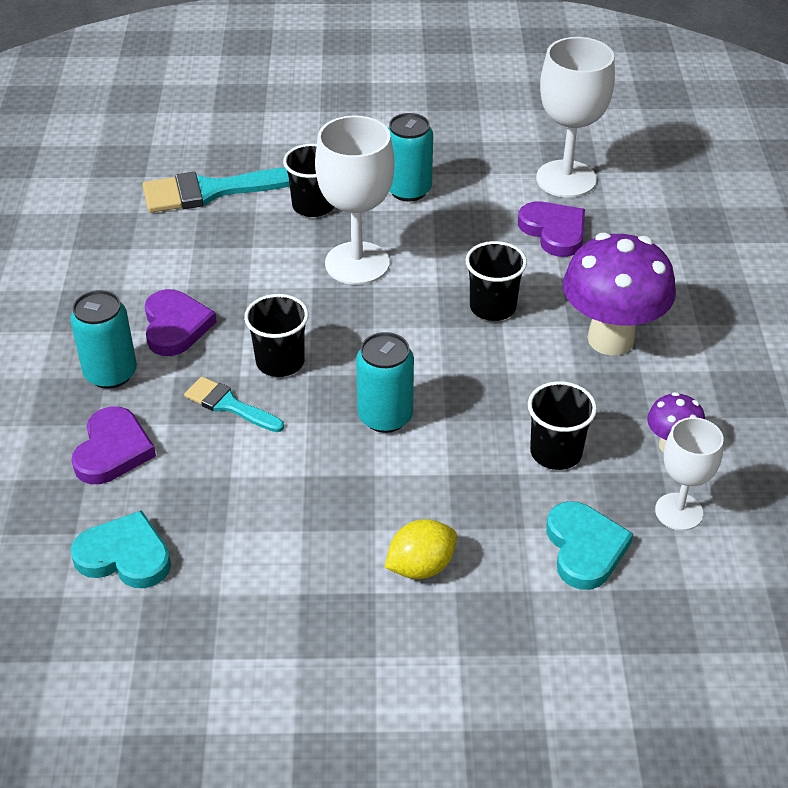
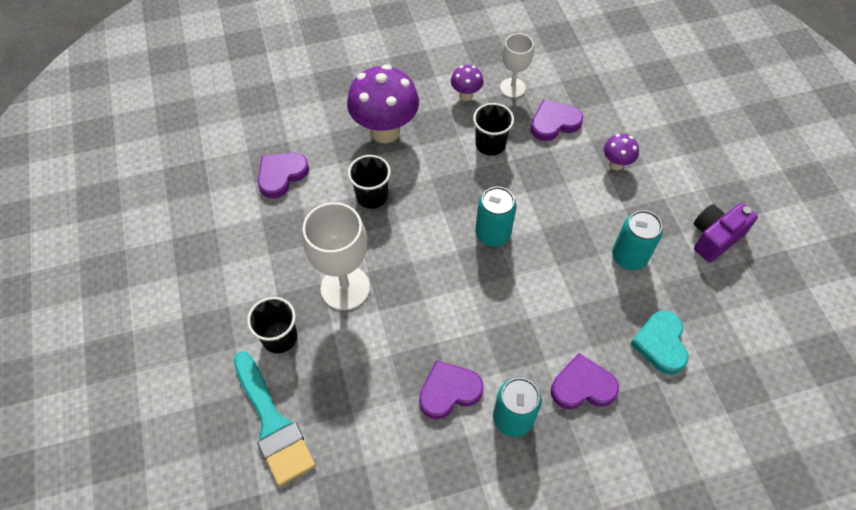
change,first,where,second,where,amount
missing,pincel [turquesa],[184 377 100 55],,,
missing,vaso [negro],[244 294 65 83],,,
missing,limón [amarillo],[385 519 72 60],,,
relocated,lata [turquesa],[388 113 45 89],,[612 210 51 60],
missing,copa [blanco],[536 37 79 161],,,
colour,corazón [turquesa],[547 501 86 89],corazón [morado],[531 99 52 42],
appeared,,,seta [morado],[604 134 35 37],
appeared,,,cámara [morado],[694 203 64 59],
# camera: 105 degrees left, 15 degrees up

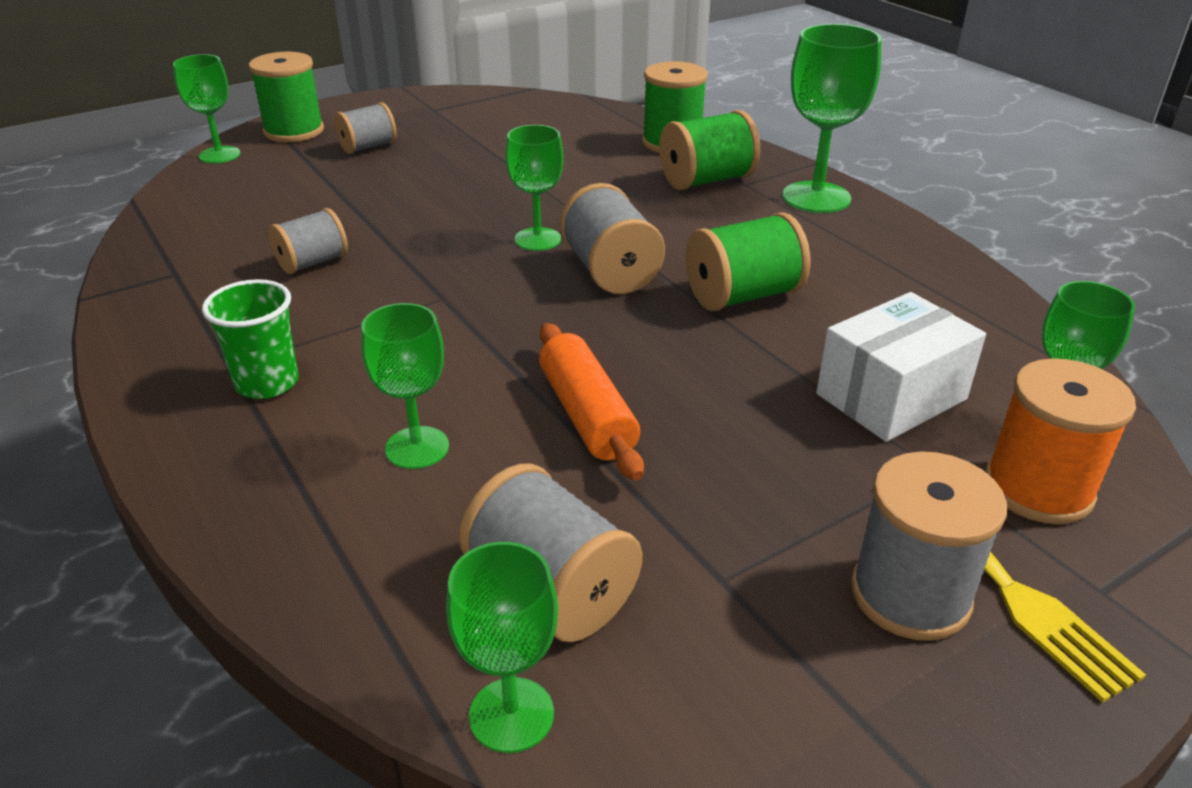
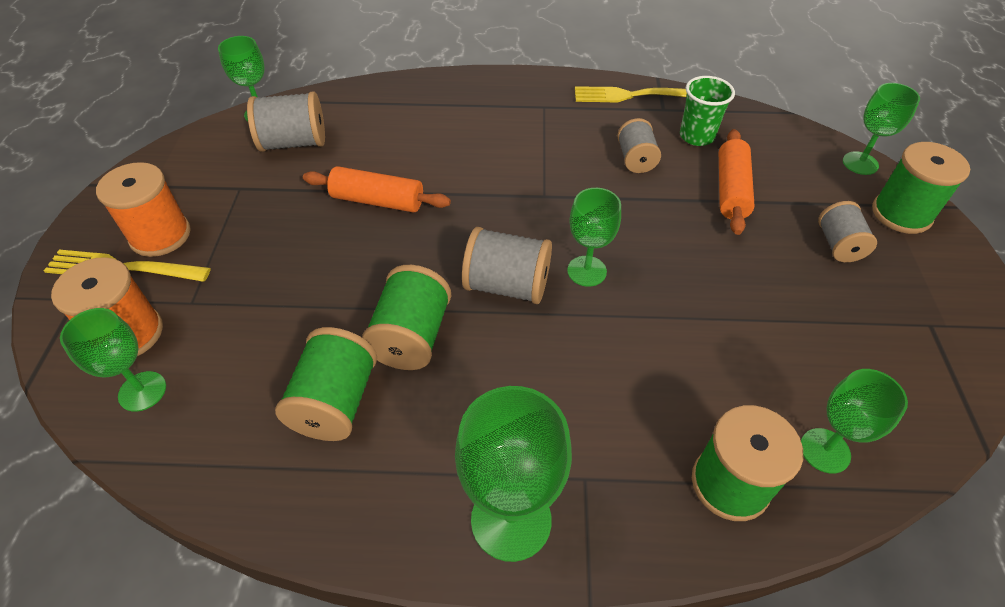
change,first,where,second,where,amount
relocated,vaso [verde],[202 279 97 120],,[680 76 55 70],
relocated,copa [verde],[361 303 88 166],,[801 369 107 105],
relocated,carrete [verde],[659 110 101 80],,[275 327 102 114],
missing,caja [blanco],[816 292 170 150],,,
colour,carrete [gris],[851 451 156 190],carrete [naranja],[96 162 95 95],
appeared,,,tenedor [amarillo],[575 86 112 16],
appeared,,,rodillo [naranja],[719 129 36 106],
# camera: 125 degrees right, 15 degrees up

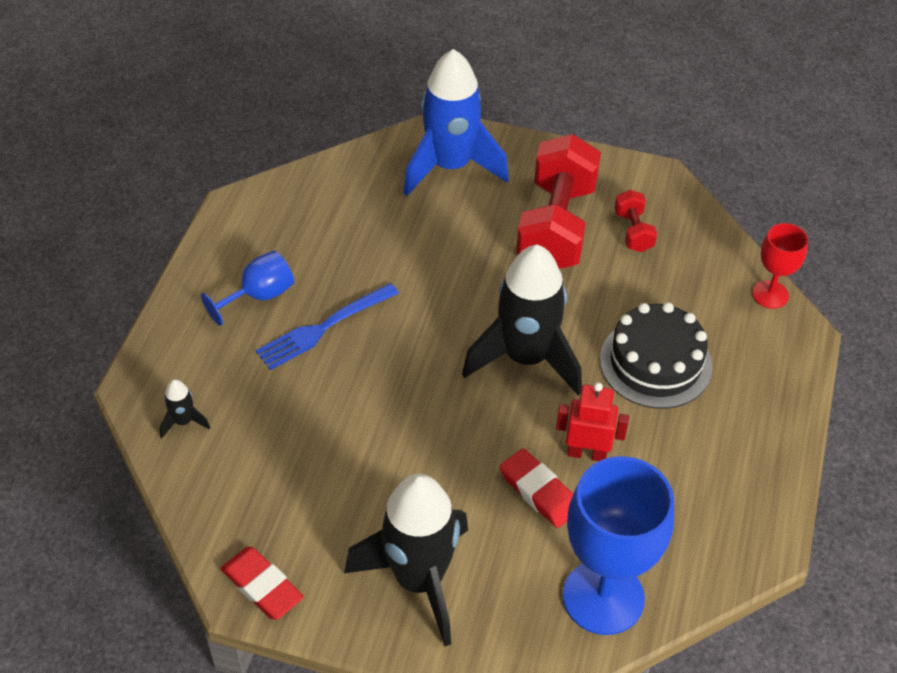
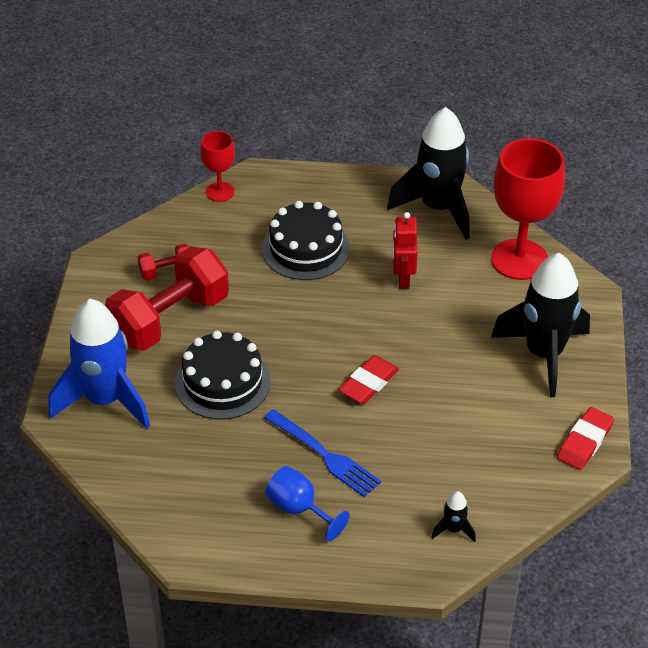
change,first,where,second,where,amount
relocated,cohete [negro],[462 245 120 151],,[387 107 83 133],
relocated,goma de borrar [rojo],[500 449 73 79],,[339 355 60 49],
spun,mancuerna [rojo],[516 134 85 135],,[105 246 124 105],45 degrees counterclockwise
colour,copa [azul],[563 456 111 179],copa [rojo],[491 138 74 142],
appeared,,,tarta [negro],[175 331 96 89],
# camera: 100 degrees left, 5 degrees down

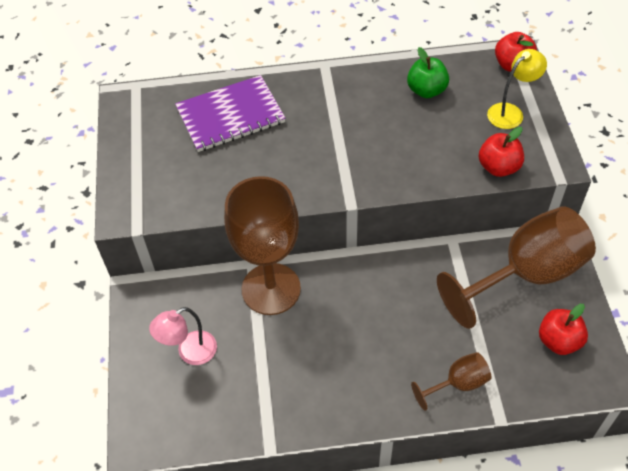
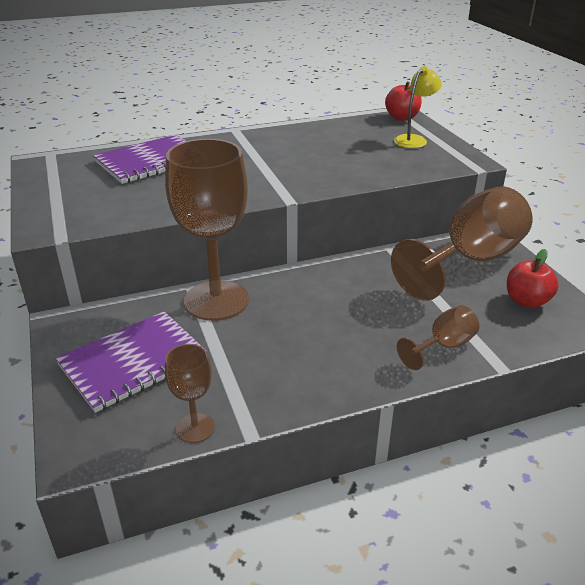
change,first,where,second,where,amount
exchanged,lámpara [rosa],[149 307 68 58],cuaderno [morado],[55 311 153 102],
missing,manzana [verde],[407 47 42 51],,,
missing,manzana [rojo],[479 127 45 50],,,
appeared,,,copa [marrón],[165 344 50 99],
# camera: 15 degrees left, 20 degrees down

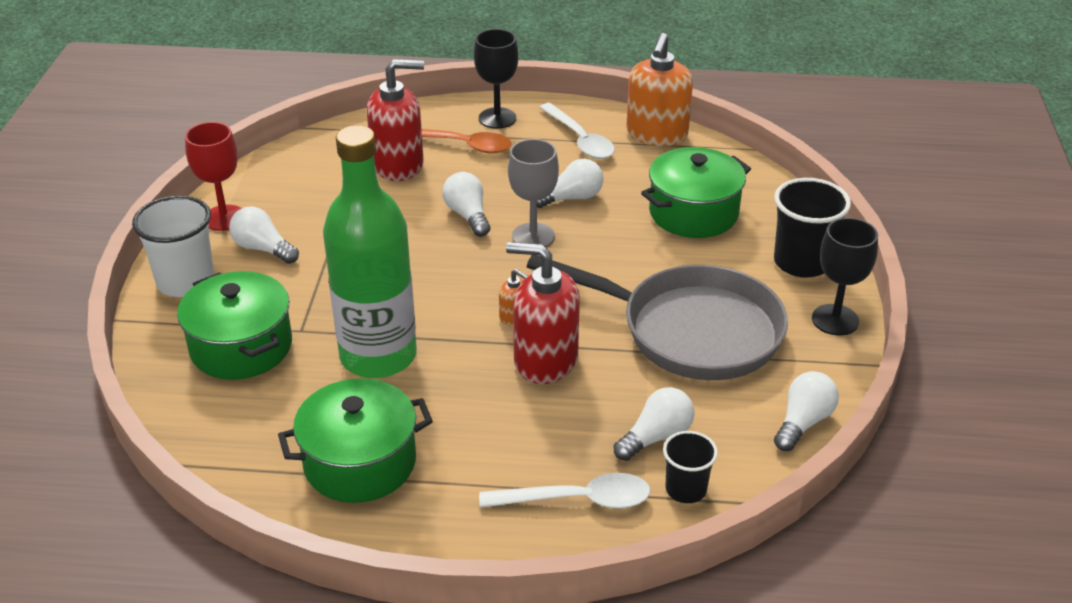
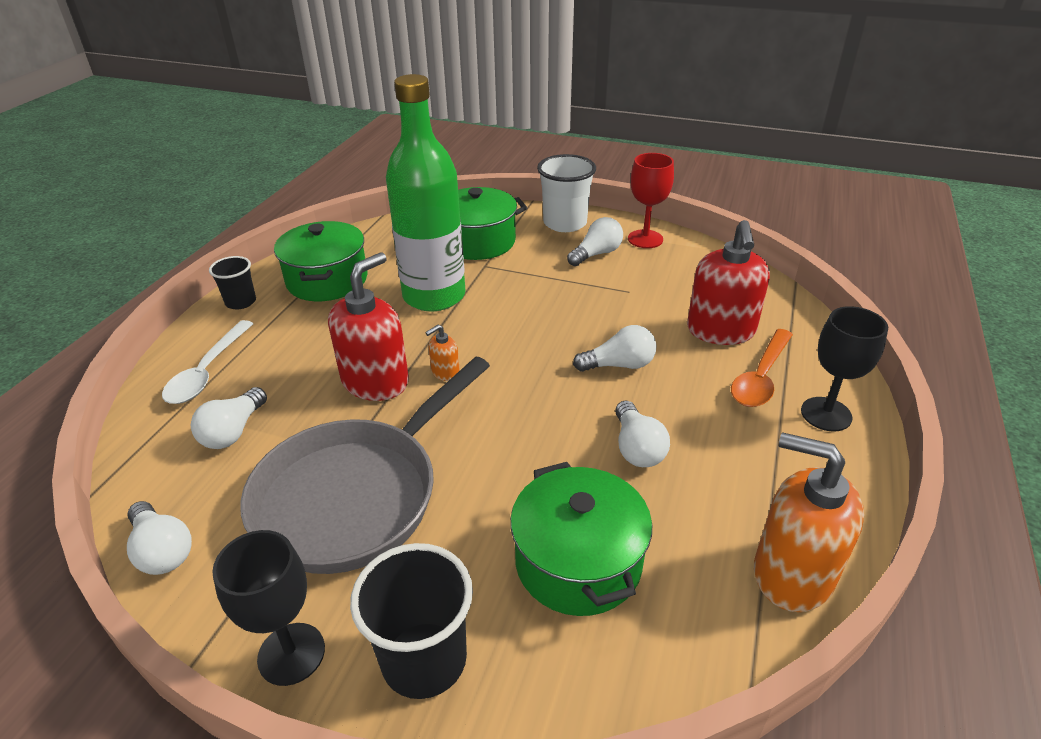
change,first,where,second,where,amount
missing,copa [gris],[508 139 51 108],,,
missing,cuchara [blanco],[539 103 76 56],,,
spun,bombilla [blanco],[614 387 80 74],,[191 387 76 62],45 degrees clockwise
relocated,vaso [negro],[663 431 55 72],,[209 256 47 53],
# camera: 105 degrees right, 0 degrees up

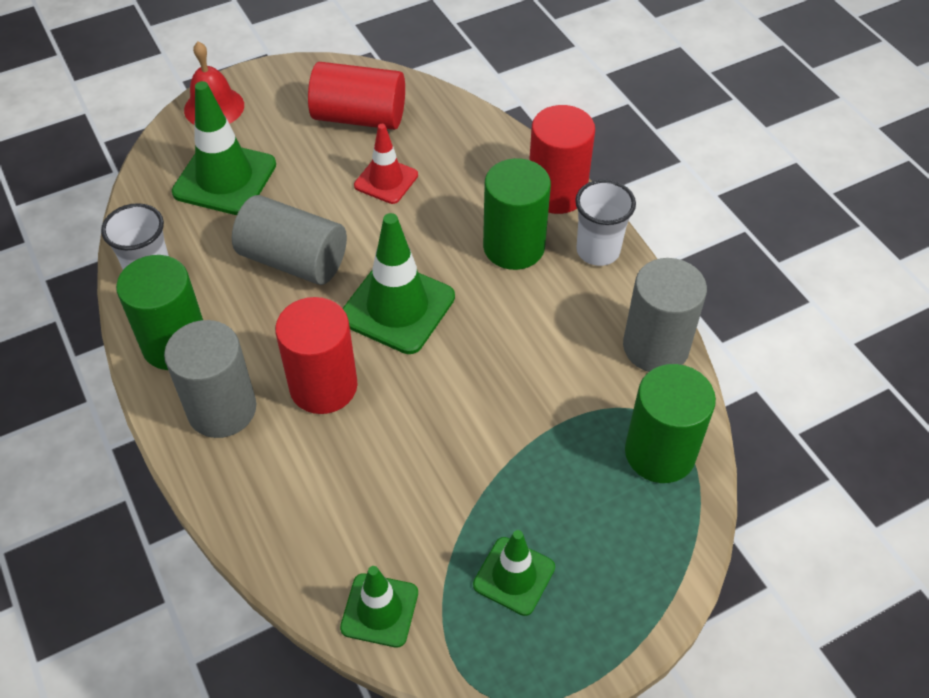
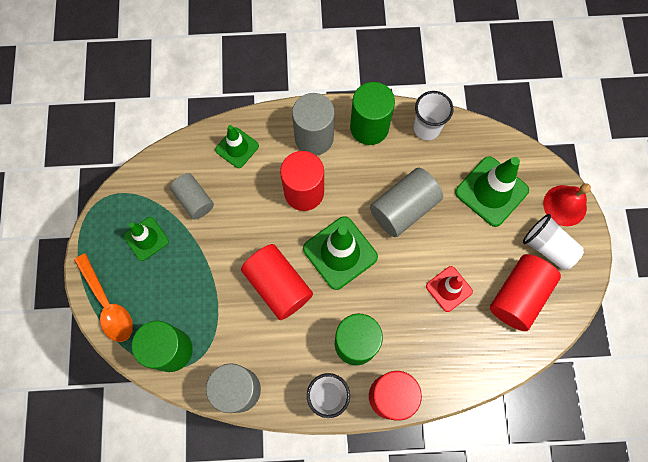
change,first,where,second,where,amount
relocated,cono de tráfico [verde],[340 566 78 81],,[215 125 44 43],
appeared,,,cuchara [naranja],[74 253 59 89],
appeared,,,cilindro [gris],[170 173 44 47],
appeared,,,cilindro [rojo],[241 244 72 76],
appeared,,,vaso [blanco],[523 214 61 56],
# camera: 115 degrees right, 20 degrees up

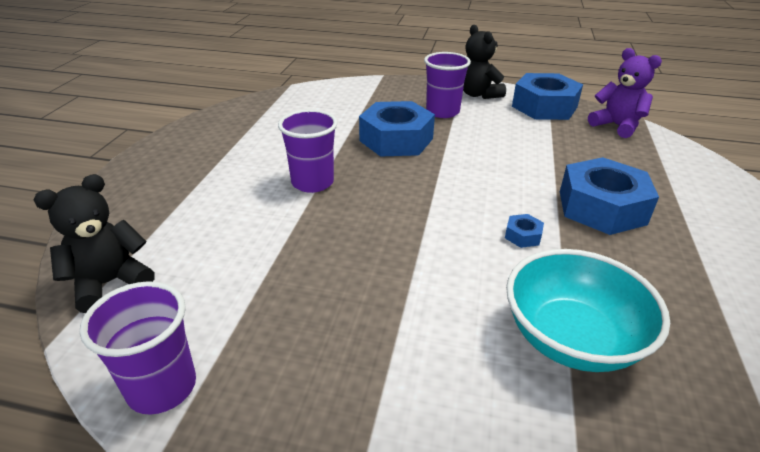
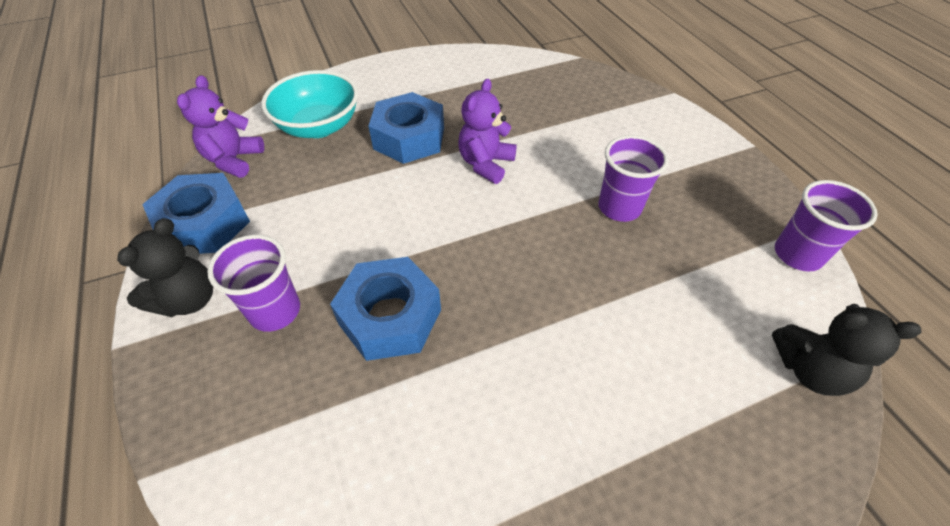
change,first,where,second,where,amount
relocated,vaso [morado],[278 109 60 84],,[598 135 71 87],
exchanged,tuerca [azul],[505 214 39 34],osito [morado],[458 79 59 105],
relocated,cuenco [turquesa],[506 249 164 123],,[261 70 97 68],
# camera: 125 degrees left, 15 degrees up

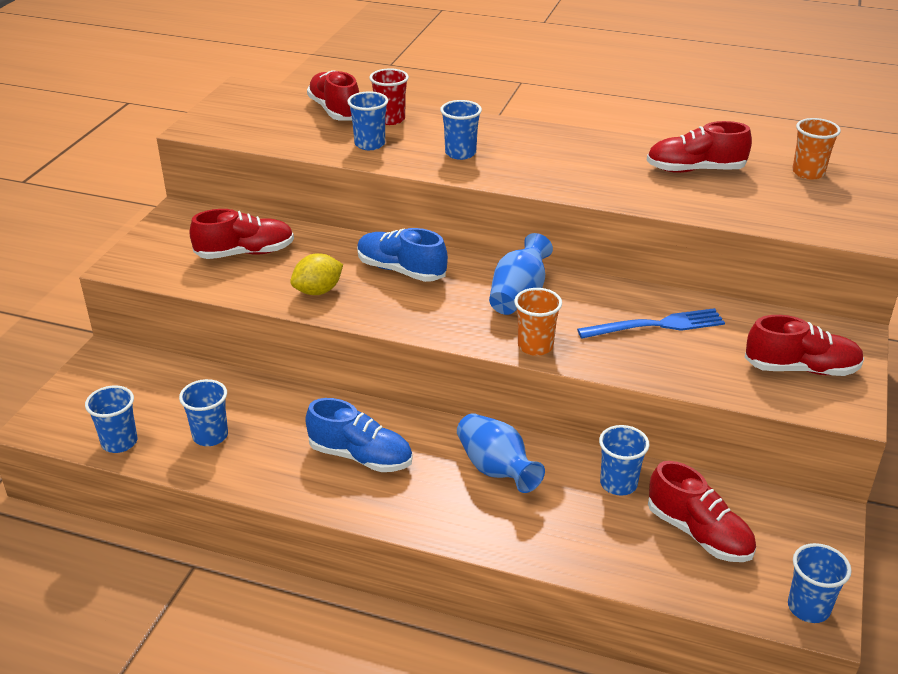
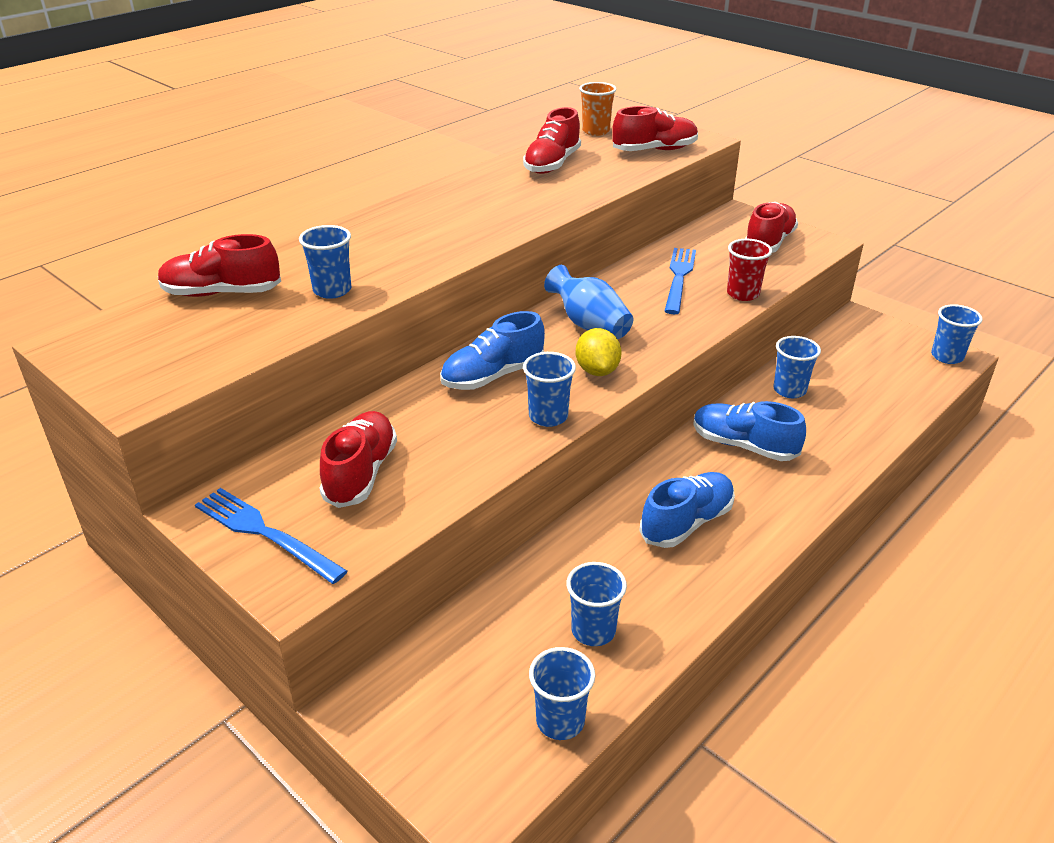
change,first,where,second,where,amount
relocated,limón [amarillo],[290 253 53 42],,[576 328 46 48],
relocated,vaso [rojo],[369 68 40 57],,[727 239 45 62],
relocated,vaso [azul],[440 100 42 60],,[523 352 53 75],
exchanged,florero [azul],[457 413 88 80],zapato [azul],[693 401 113 60],
missing,vaso [naranja],[514 288 48 68],,,
relocated,zapato [rojo],[648 461 108 101],,[612 106 86 45],
appeared,,,tenedor [azul],[195 488 152 96],
# camera: 65 degrees left, 0 degrees up

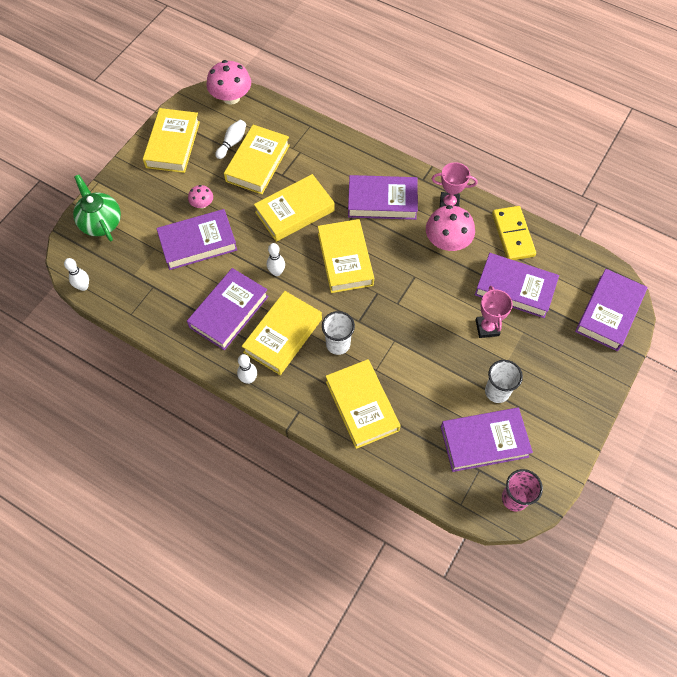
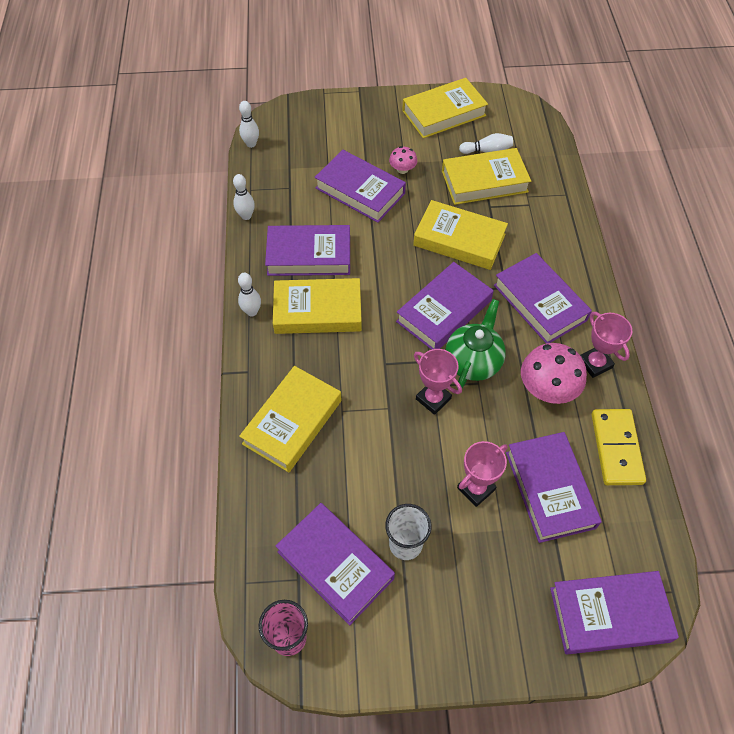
change,first,where,second,where,amount
relocated,tetera [verde],[73 175 48 66],,[446 299 60 90],
missing,seta [rosa],[207 60 44 45],,,
relocated,bolo [blanco],[267 243 18 33],,[233 174 22 46],
colour,libro [amarillo],[318 219 56 74],libro [morado],[396 262 98 88],
missing,vaso [blanco],[322 311 33 44],,,
spun,ficha de dominó [amarillo],[492 206 44 54],,[592 409 54 76],45 degrees counterclockwise
appeared,,,trofeo [rosa],[414 349 48 66],
# camera: 55 degrees right, 5 degrees down

